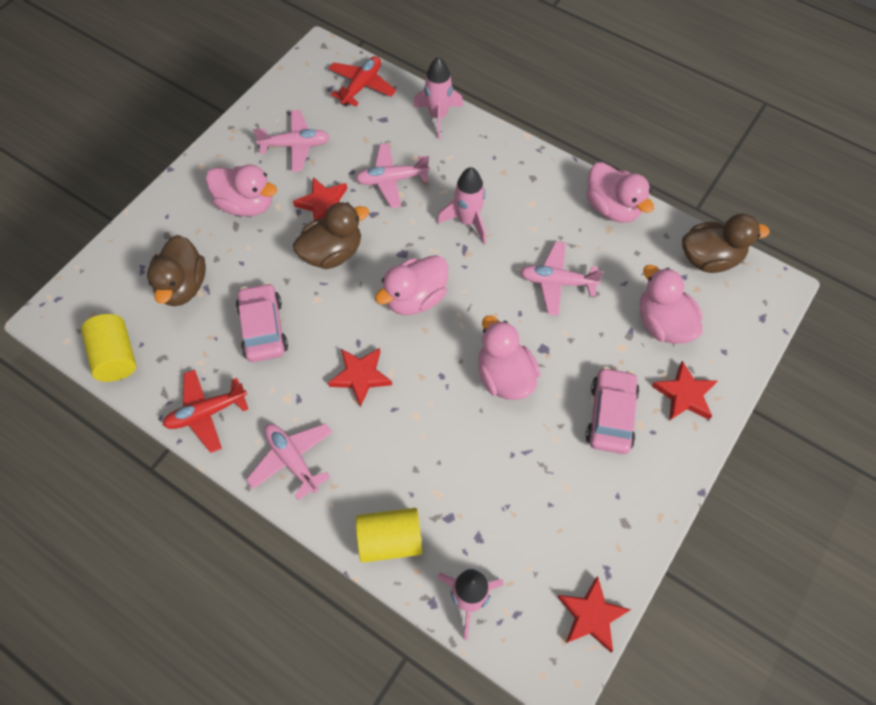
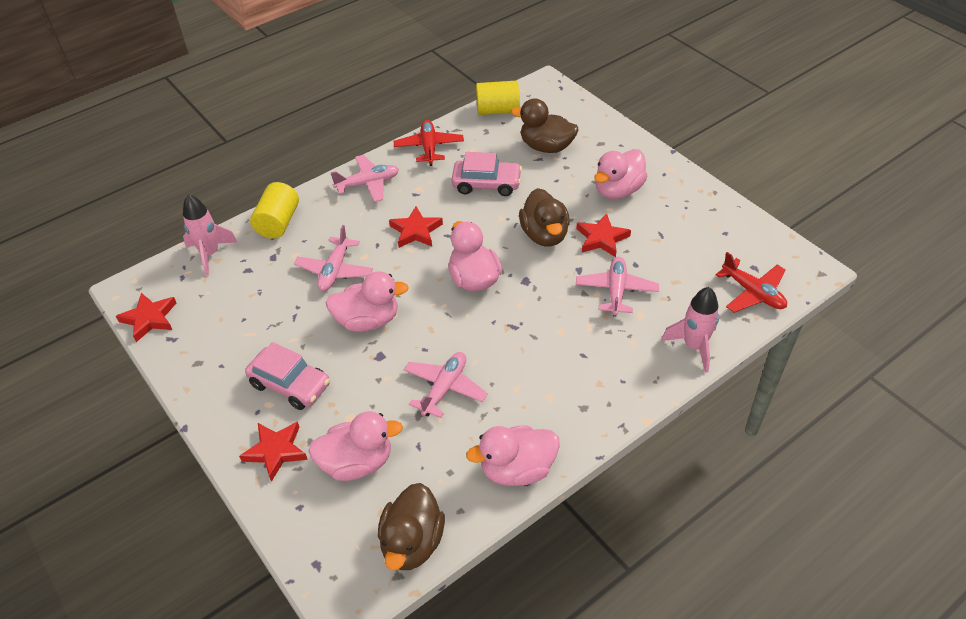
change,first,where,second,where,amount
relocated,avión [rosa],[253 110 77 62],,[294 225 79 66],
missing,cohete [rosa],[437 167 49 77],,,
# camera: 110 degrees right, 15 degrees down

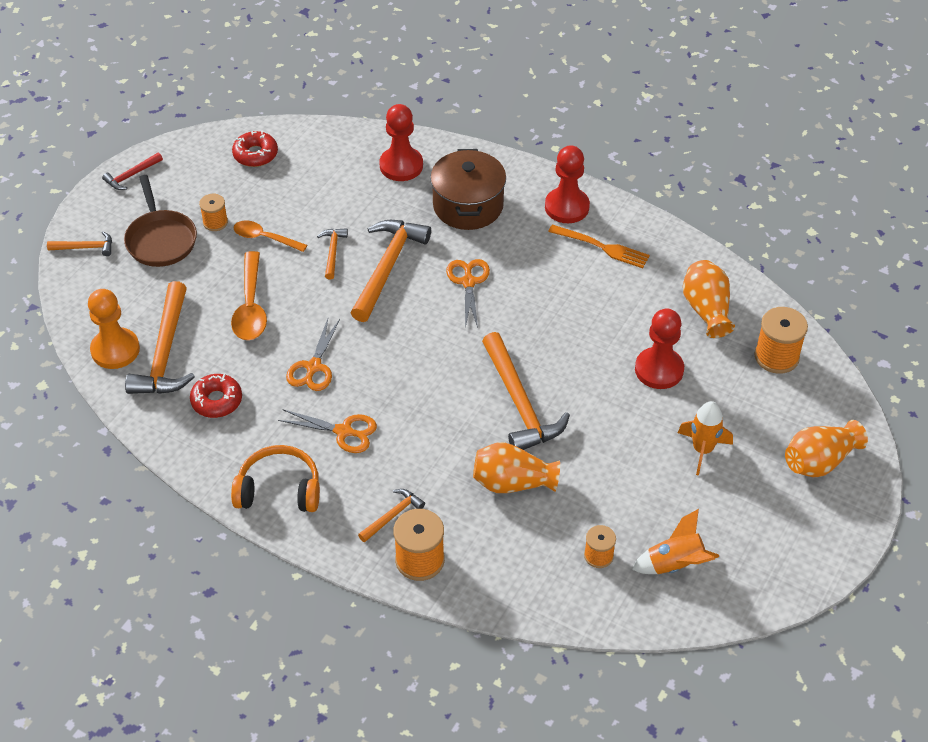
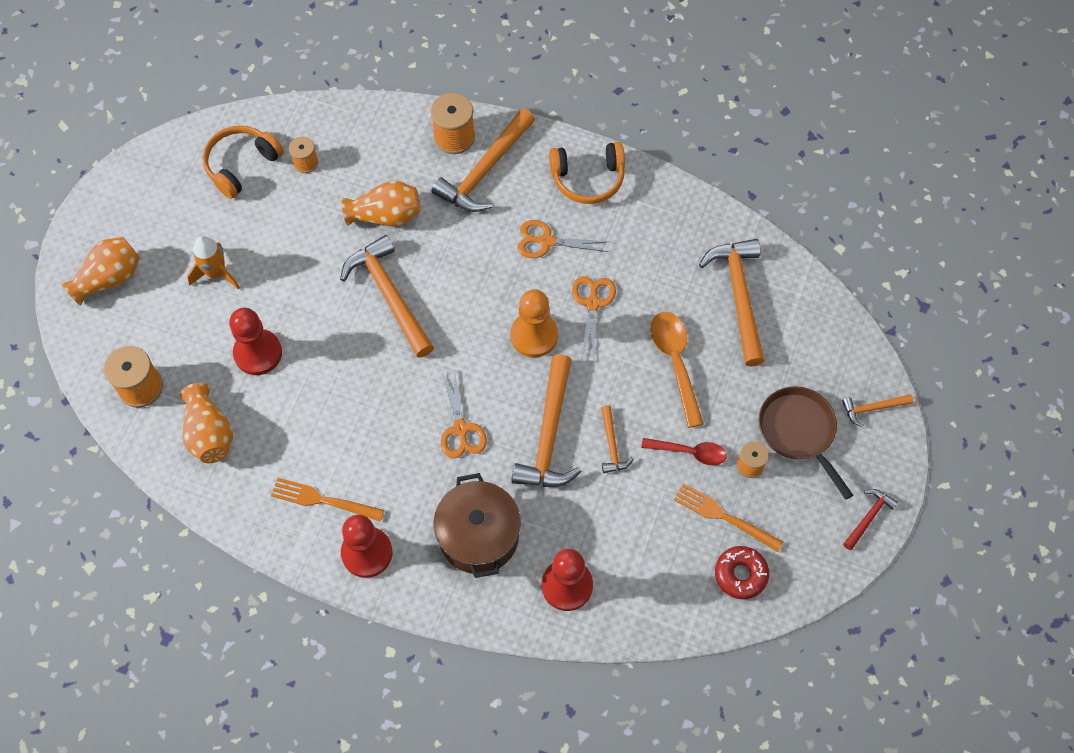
change,first,where,second,where,amount
relocated,peón [naranja],[88 289 52 80],,[511 289 47 68],
missing,rosquilla [rojo],[190 373 52 45],,,
colour,cuchara [naranja],[233 221 74 31],cuchara [rojo],[641 438 86 28],
size,martillo [naranja],[358 489 67 53],,[431 108 104 104],x2.03
exchanged,cohete [naranja],[632 509 87 65],auriculares [naranja],[202 126 82 73],
appeared,,,tenedor [naranja],[674 483 109 69],
# camera: 170 degrees right, 15 degrees up

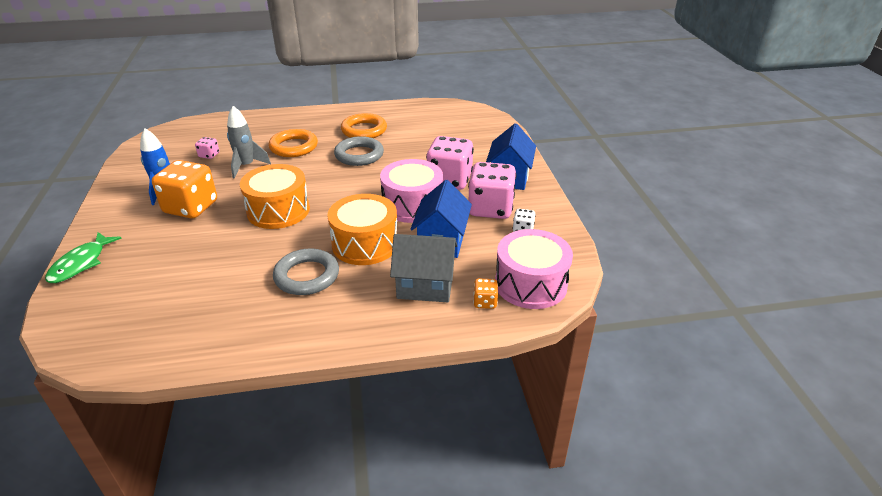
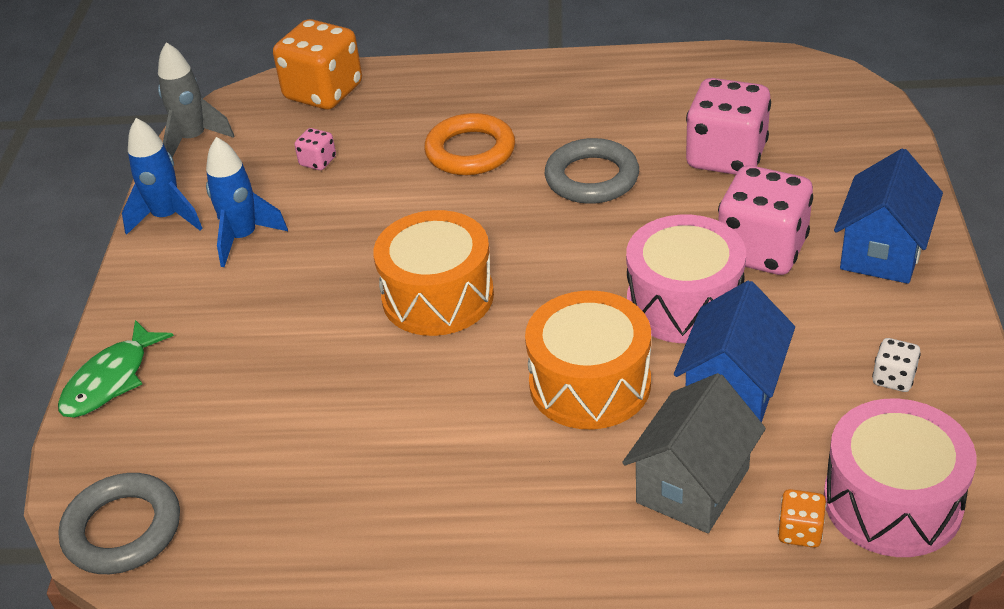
change,first,where,second,where,amount
relocated,dado [naranja],[152 160 65 59],,[273 19 89 91],
relocated,cohete [gris],[227 106 44 73],,[158 42 76 115],
relocated,anillo [gris],[273 248 66 47],,[58 473 122 101],
missing,anillo [naranja],[341 113 46 25],,,
spun,casa [gris],[390 234 68 68],,[622 373 144 160],75 degrees counterclockwise
relocated,dado [rosa],[468 162 48 57],,[686 78 85 97],
appeared,,,cohete [azul],[122 118 81 117],
# camera: 15 degrees right, 5 degrees up

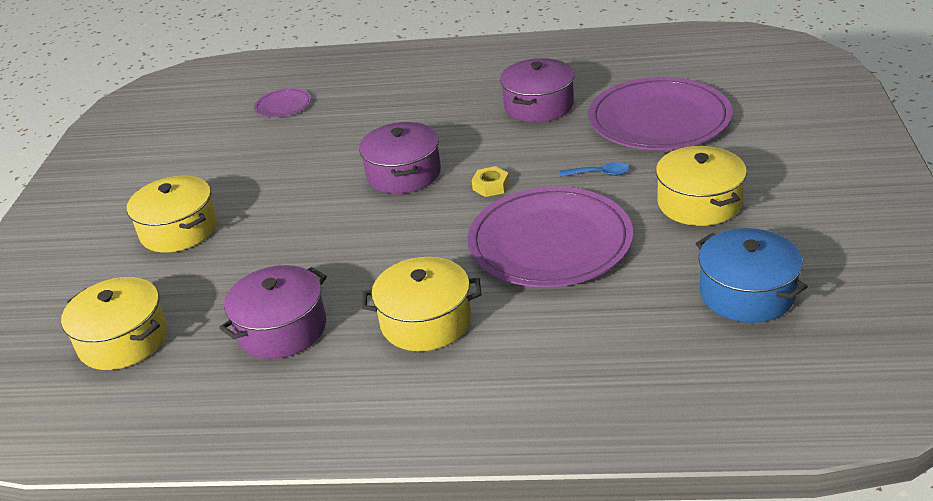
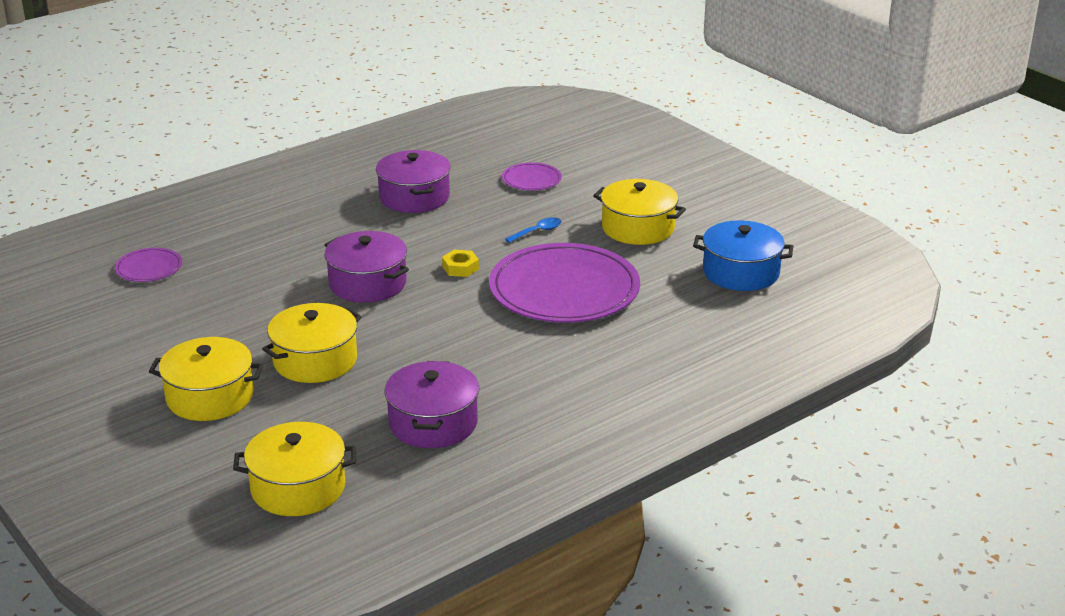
change,first,where,second,where,amount
relocated,olla [amarillo],[362 257 119 94],,[262 303 100 80],
size,plato [morado],[588 77 145 73],,[502 162 60 29],x0.45
# camera: 45 degrees left, 5 degrees down

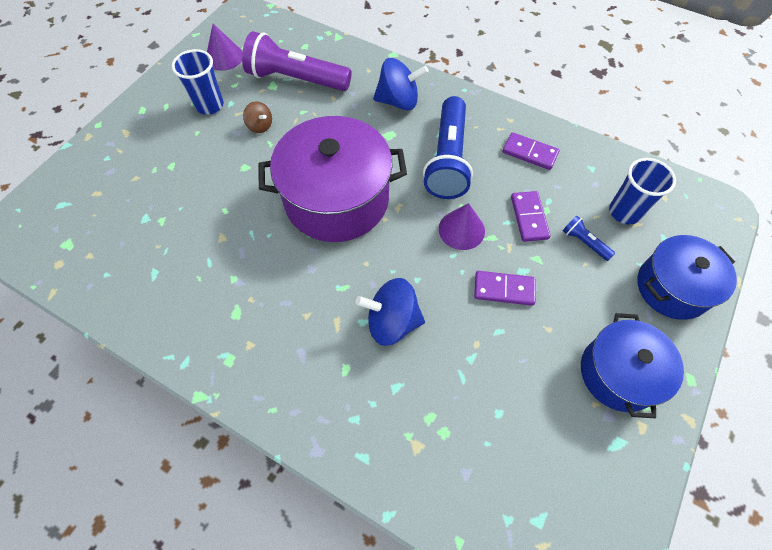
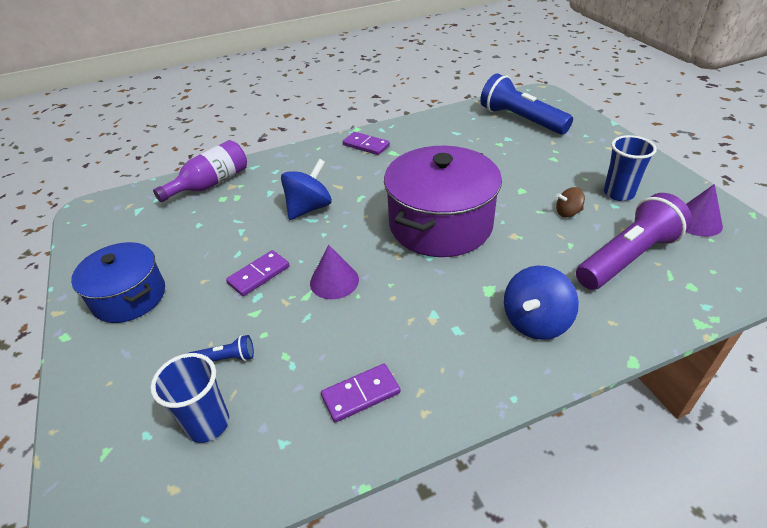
change,first,where,second,where,amount
relocated,lámpara de mano [azul],[423 96 50 103],,[480 74 93 61],
relocated,ficha de dominó [morado],[511 191 40 51],,[343 132 47 23],
missing,olla [azul],[638 235 99 85],,,
appeared,,,botella [morado],[153 140 94 62],
# camera: 130 degrees right, 20 degrees down

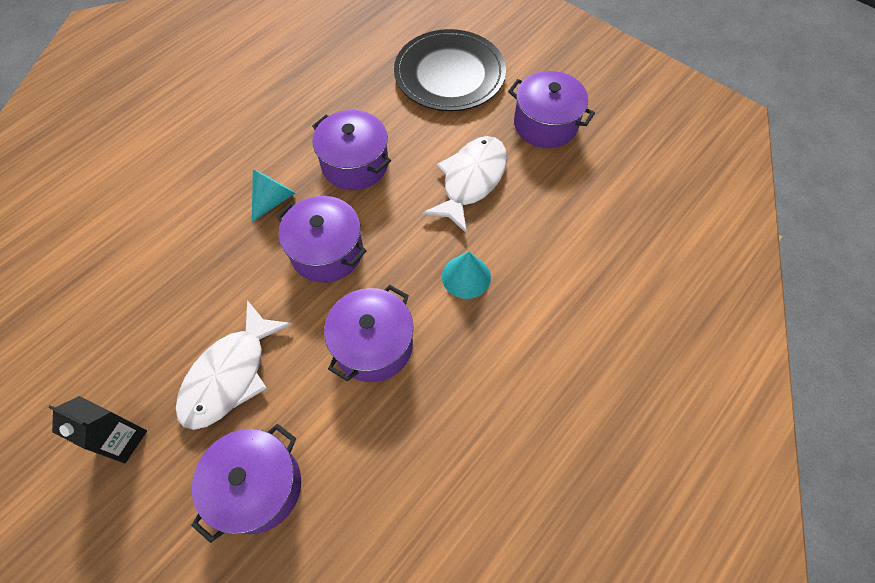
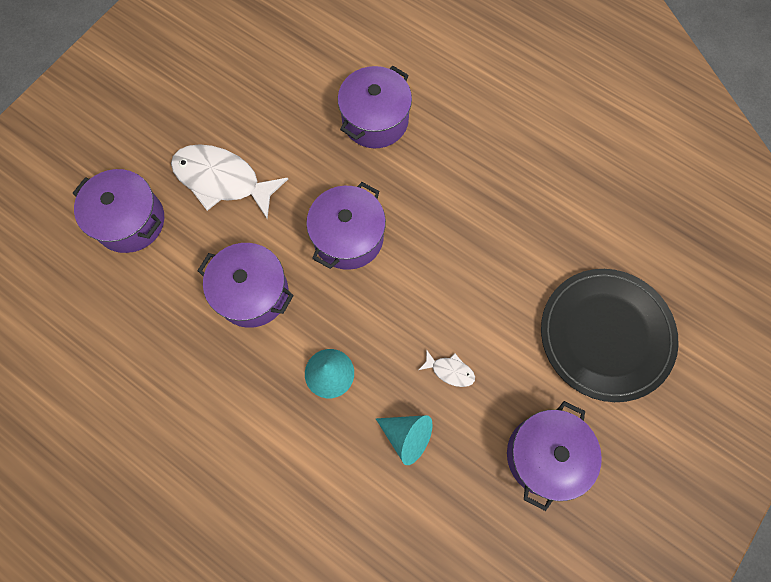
change,first,where,second,where,amount
missing,cartón de leche [negro],[48 396 99 67],,,
relocated,cono [turquesa],[252 169 44 53],,[376 415 57 50],
relocated,olla [morado],[312 110 79 80],,[338 66 74 82],
size,pez [blanco],[423 136 84 97],,[419 349 56 38],x0.44
# camera: 85 degrees right, 10 degrees up

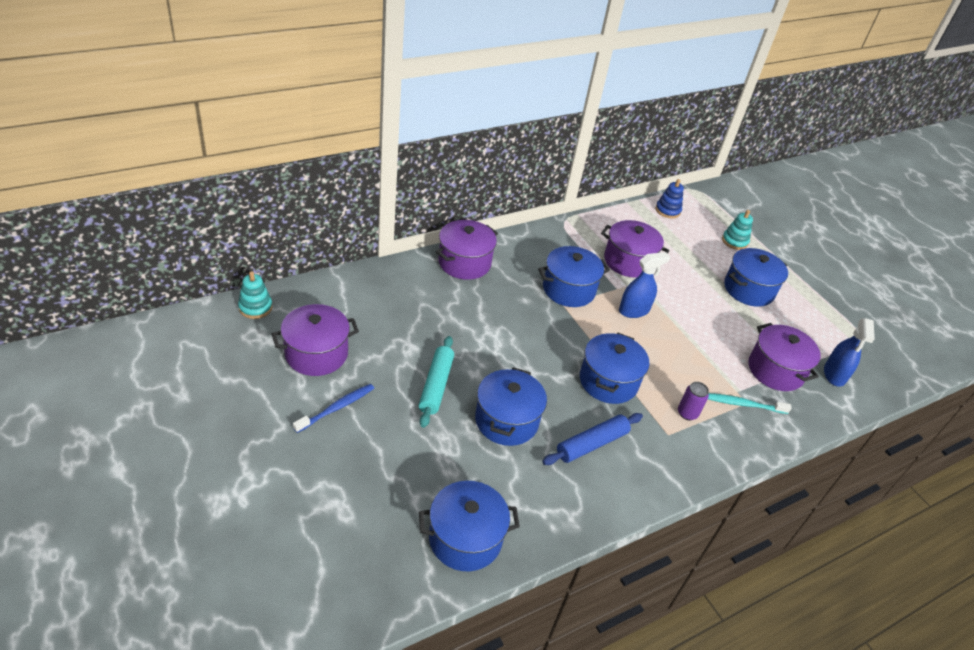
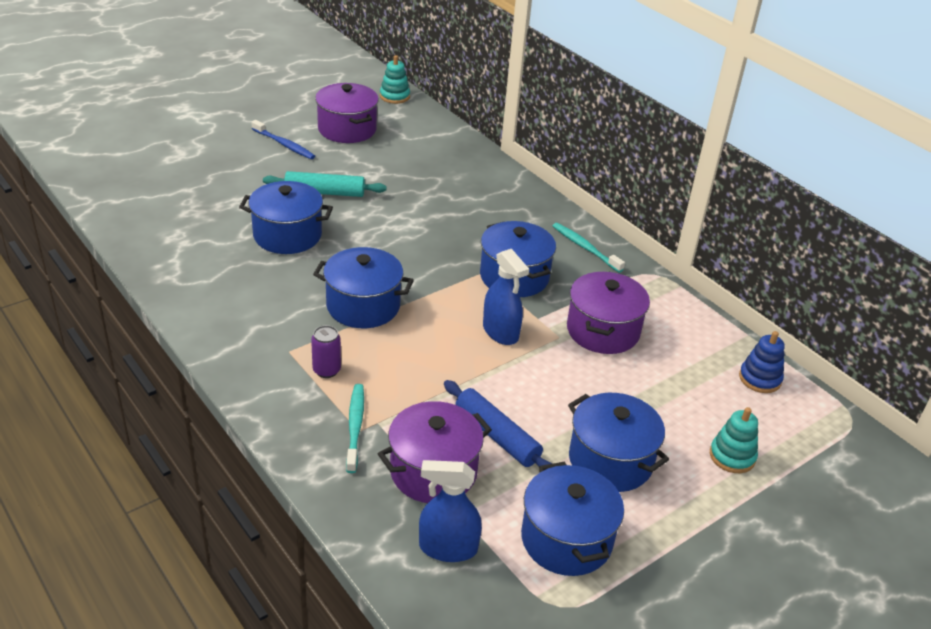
change,first,where,second,where,amount
relocated,olla [azul],[419 481 101 90],,[521 462 103 114],
missing,olla [morado],[436 220 62 60],,,
relocated,rodillo [azul],[542 413 101 52],,[444 380 108 87],
appeared,,,cepillo de dientes [turquesa],[553 223 72 50],
# camera: 85 degrees right, 5 degrees down

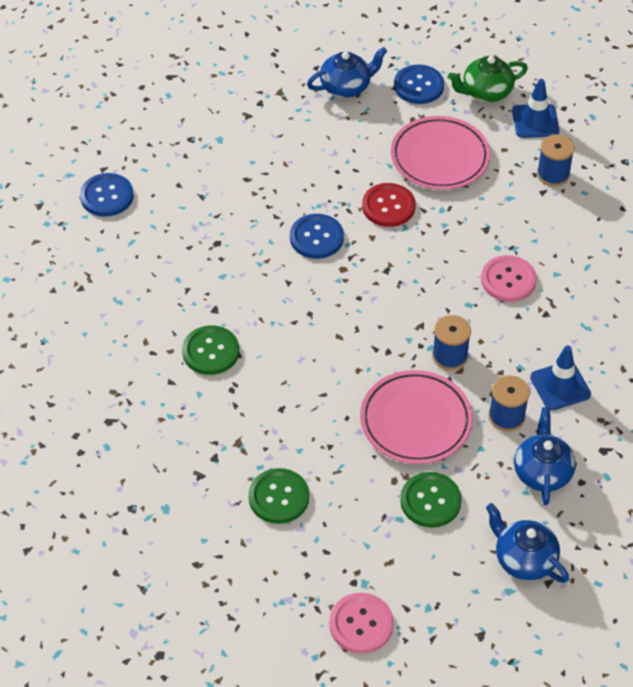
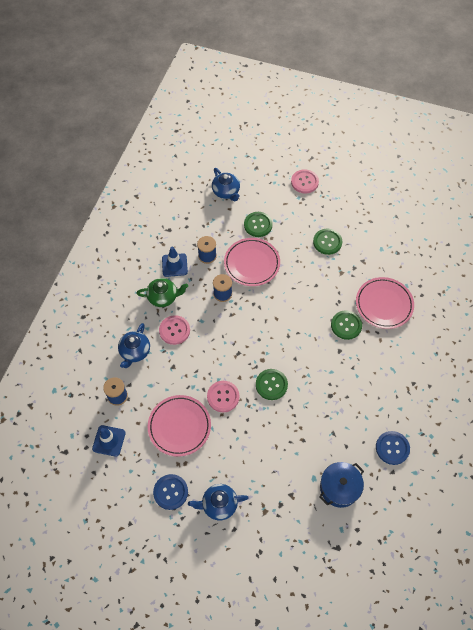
change,first,where,second,where,amount
colour,botón [azul],[290 214 54 45],botón [verde],[256 369 32 31],
colour,botón [rojo],[362 183 54 44],botón [rosa],[207 381 32 31],
relocated,tetera [verde],[448 56 80 46],,[136 278 52 29],
relocated,tetera [azul],[514 407 62 98],,[118 323 32 45],
appeared,,,olla [azul],[320 462 44 46],
appeared,,,plato [rosa],[356 277 58 52],
# camera: 165 degrees left, 10 degrees up

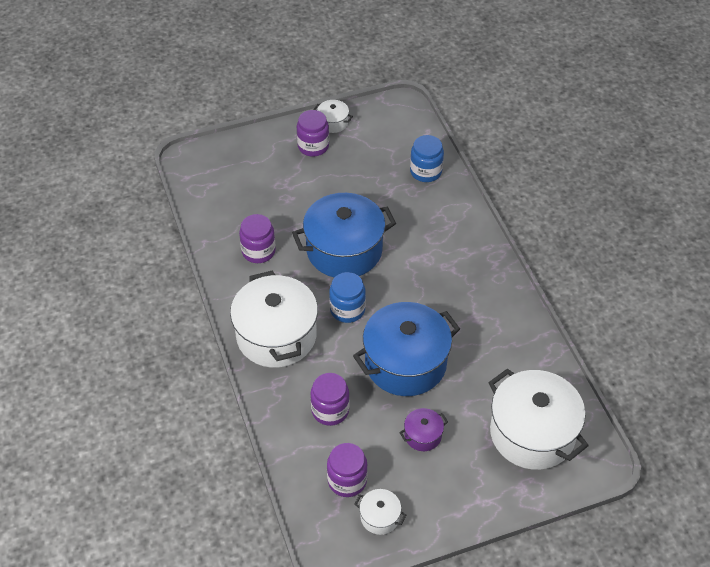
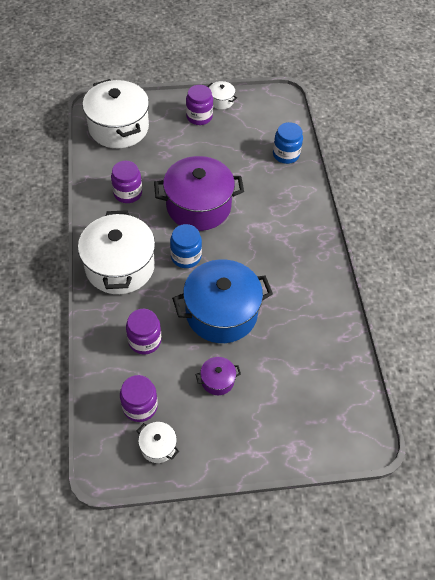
change,first,where,second,where,amount
colour,olla [azul],[292 193 104 85],olla [morado],[154 156 90 75],
relocated,olla [blanco],[488 368 101 102],,[82 79 67 69],
# camera: 10 degrees right, 5 degrees up

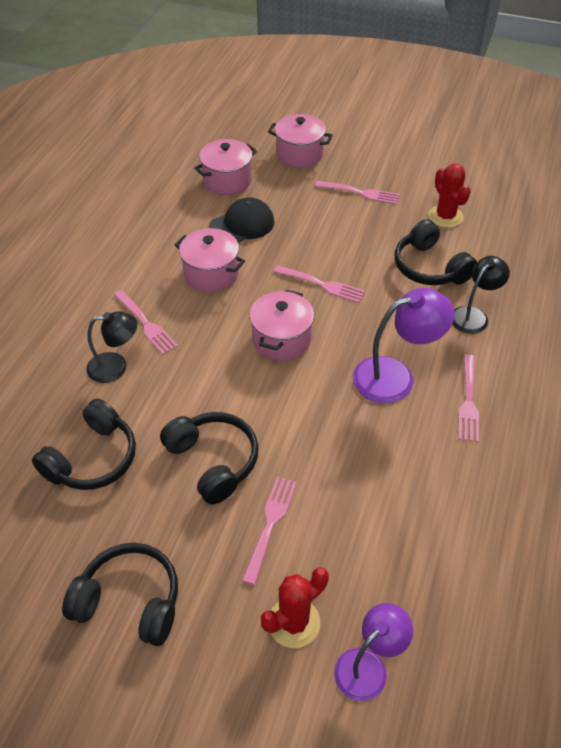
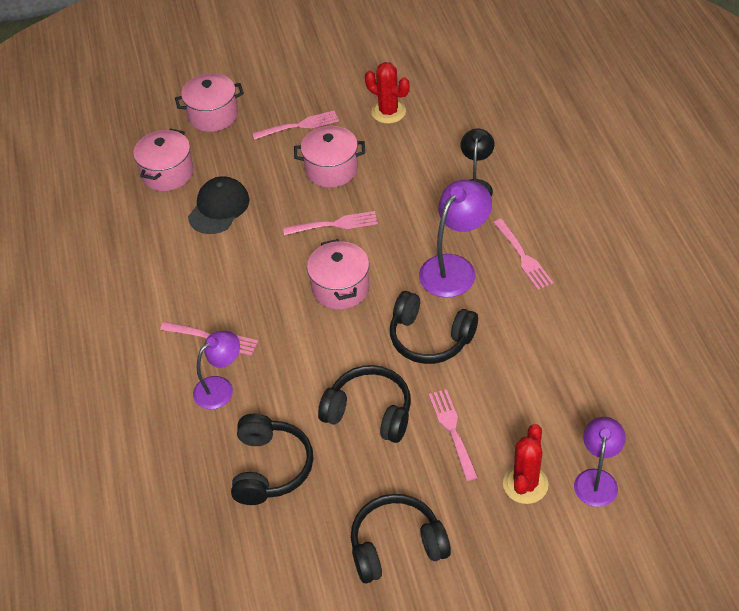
change,first,where,second,where,amount
colour,lámpara [negro],[86 311 51 72],lámpara [morado],[193 331 47 78],
relocated,olla [rosa],[175 228 70 64],,[294 126 71 61],
relocated,auriculares [negro],[395 219 82 66],,[390 291 88 73],
# camera: 30 degrees left, 0 degrees up

